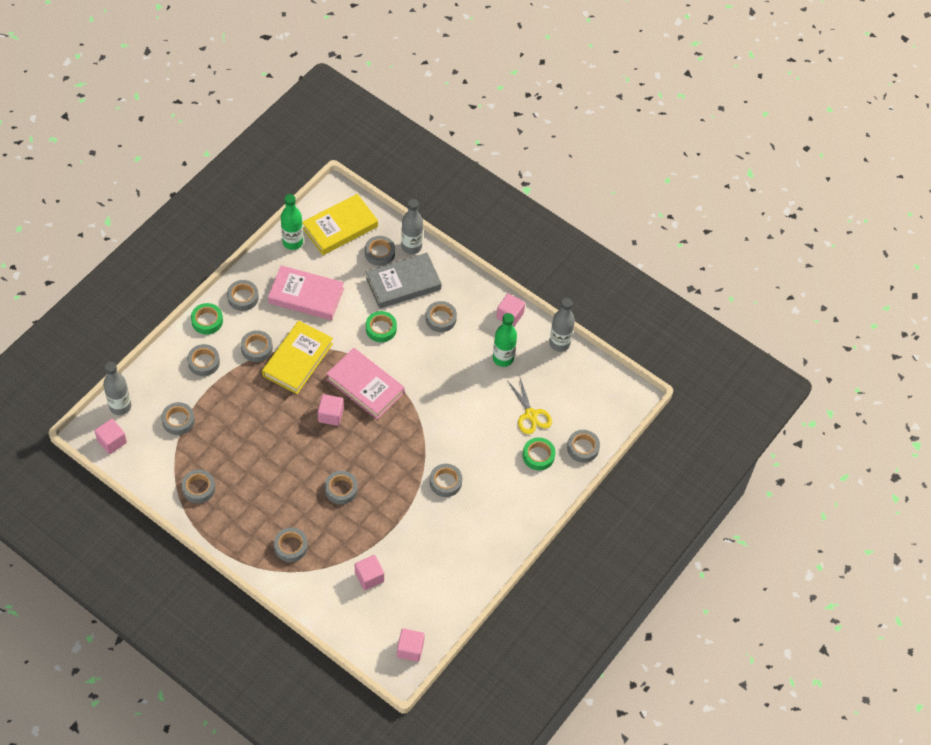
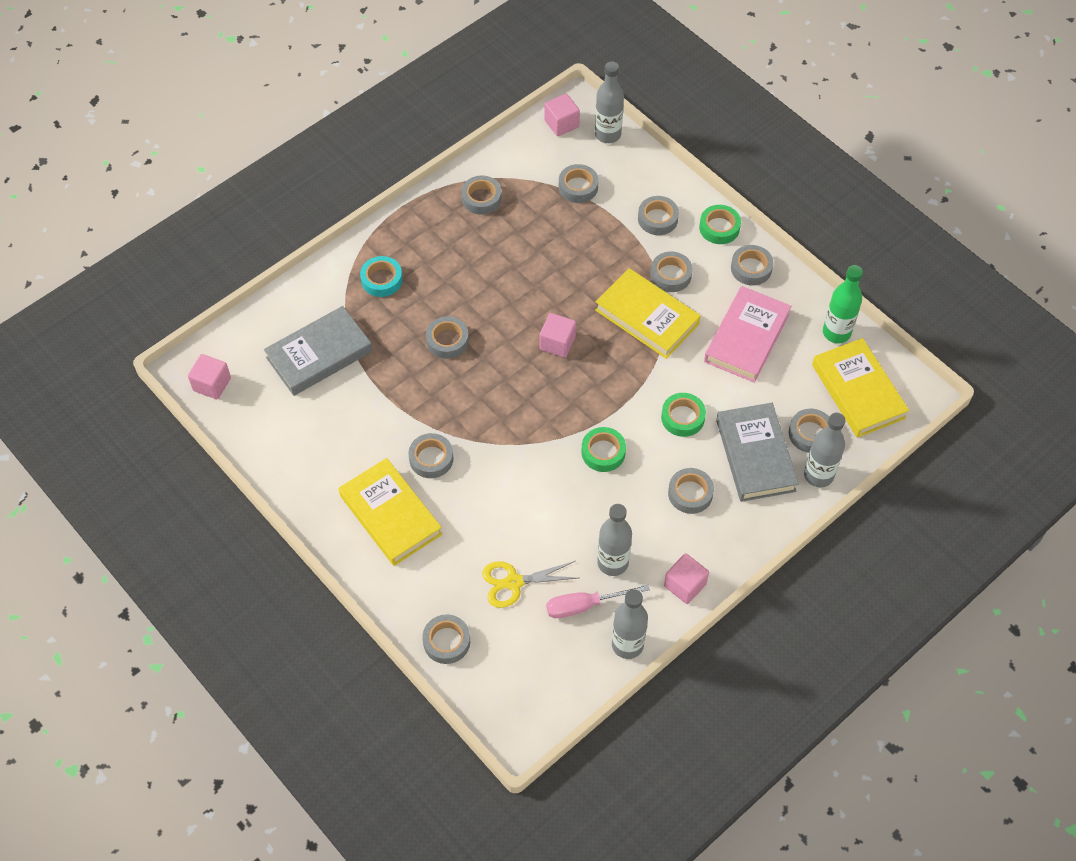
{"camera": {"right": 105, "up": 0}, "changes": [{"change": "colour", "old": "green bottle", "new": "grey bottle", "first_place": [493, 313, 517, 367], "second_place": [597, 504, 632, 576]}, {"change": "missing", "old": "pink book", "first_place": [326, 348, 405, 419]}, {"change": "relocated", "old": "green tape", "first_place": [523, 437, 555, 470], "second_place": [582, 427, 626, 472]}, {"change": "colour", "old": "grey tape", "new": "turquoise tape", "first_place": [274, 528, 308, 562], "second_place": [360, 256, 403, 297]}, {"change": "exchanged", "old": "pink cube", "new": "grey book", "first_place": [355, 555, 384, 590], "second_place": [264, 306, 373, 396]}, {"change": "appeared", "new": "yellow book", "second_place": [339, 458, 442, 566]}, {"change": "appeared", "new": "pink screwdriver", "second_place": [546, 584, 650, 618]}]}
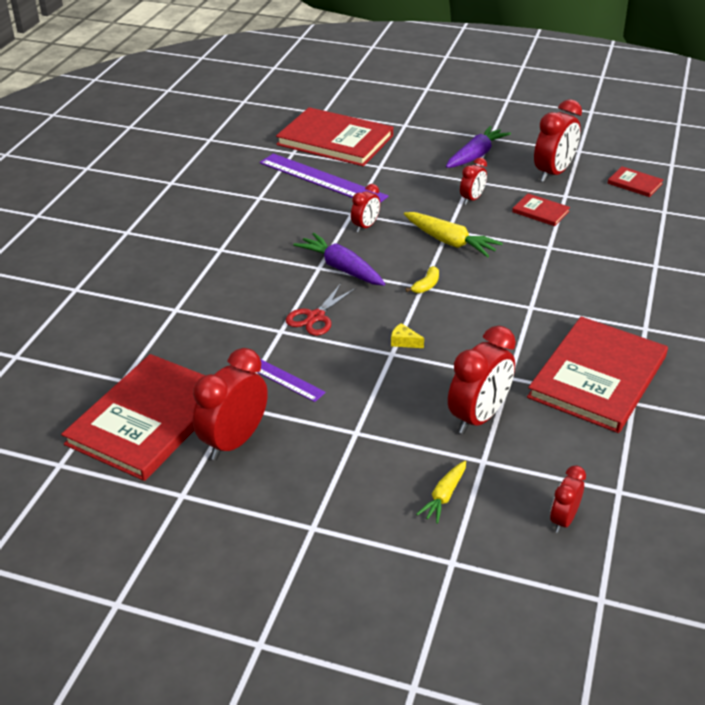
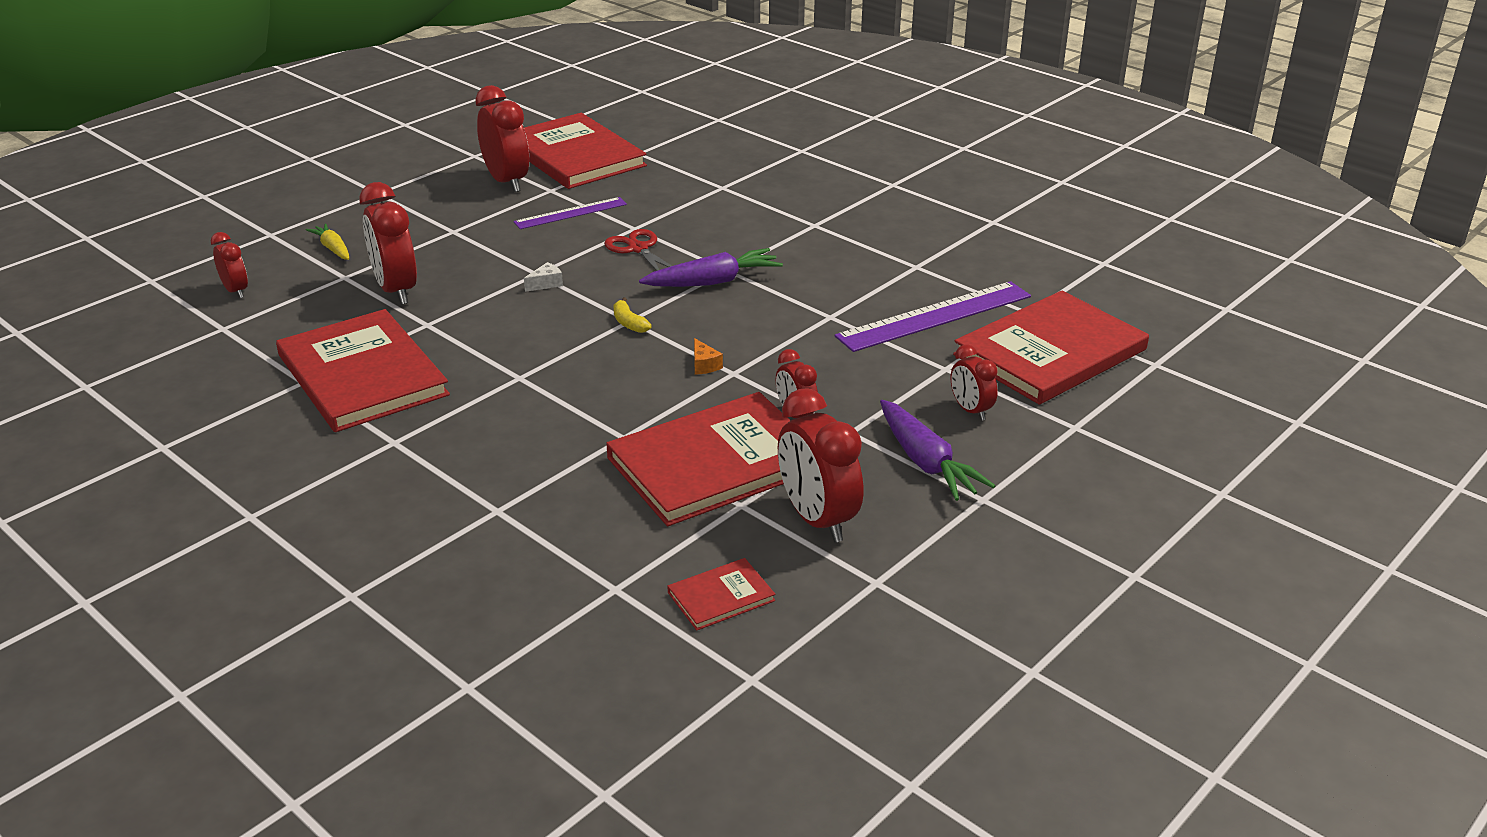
{"camera": {"right": 115, "up": -5}, "changes": [{"change": "relocated", "old": "red clock", "first_place": [351, 184, 380, 232], "second_place": [951, 344, 998, 421]}, {"change": "size", "old": "red book", "first_place": [512, 194, 570, 226], "second_place": [606, 392, 790, 526], "factor": 2.28}, {"change": "exchanged", "old": "yellow carrot", "new": "orange cheese", "first_place": [404, 212, 503, 258], "second_place": [694, 338, 723, 375]}, {"change": "colour", "old": "yellow cheese", "new": "white cheese", "first_place": [391, 323, 424, 348], "second_place": [524, 262, 563, 292]}]}
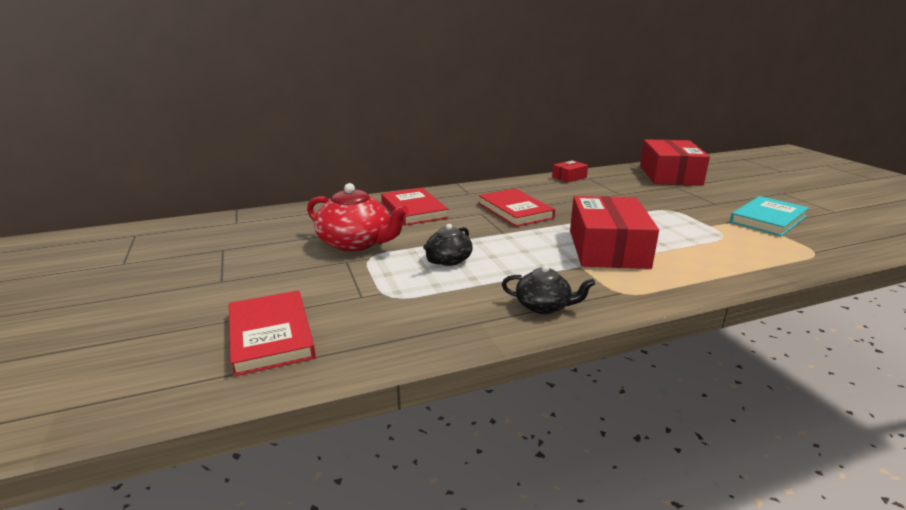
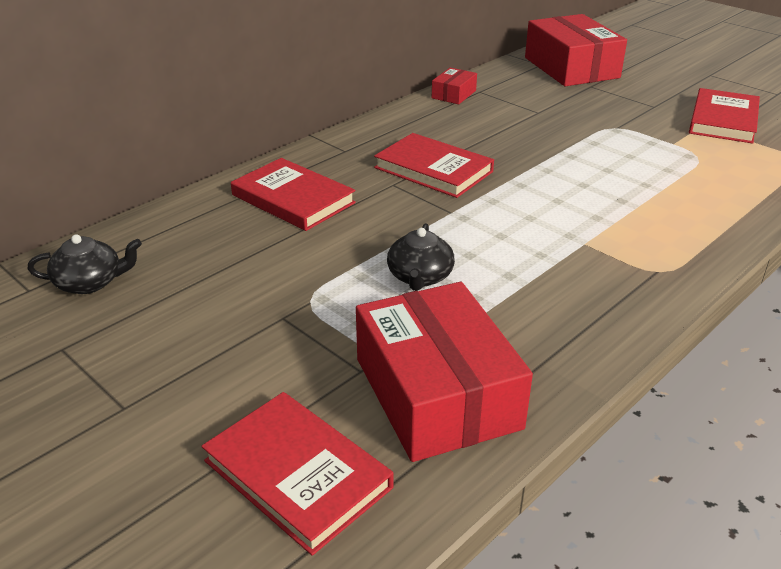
{"camera": {"right": -25, "up": 10}, "changes": [{"change": "missing", "old": "red teapot", "first_place": [307, 183, 409, 252]}, {"change": "relocated", "old": "red box", "first_place": [570, 196, 659, 269], "second_place": [356, 282, 533, 462]}, {"change": "colour", "old": "turquoise book", "new": "red book", "first_place": [730, 196, 809, 236], "second_place": [689, 88, 760, 144]}, {"change": "relocated", "old": "black teapot", "first_place": [502, 265, 595, 314], "second_place": [27, 234, 142, 294]}]}
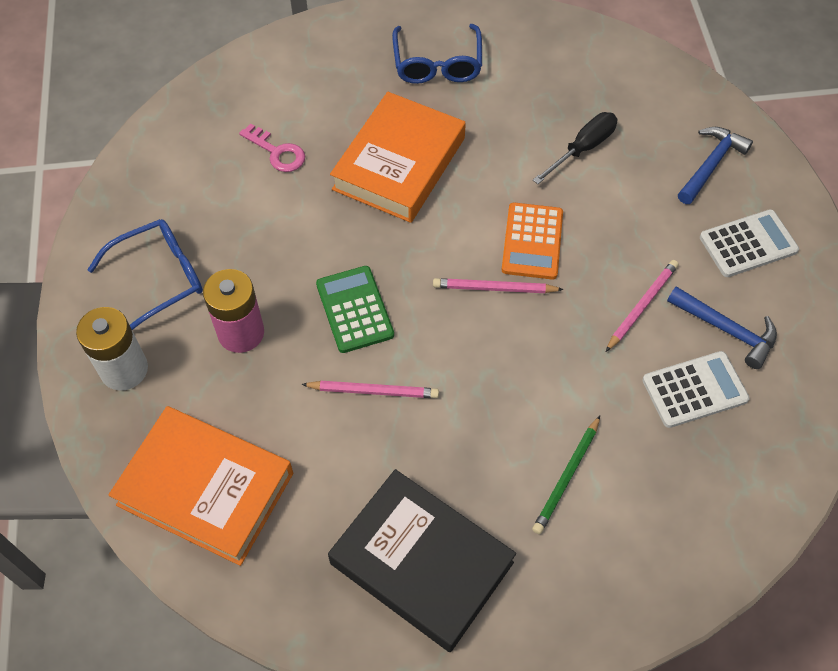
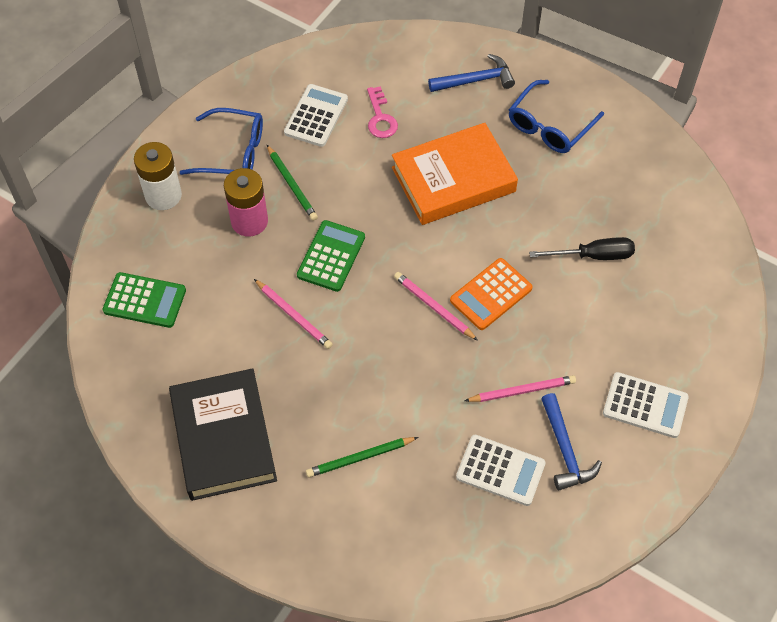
{"camera": {"right": 40, "up": 0}, "changes": [{"change": "relocated", "old": "blue hammer", "first_place": [678, 127, 753, 204], "second_place": [428, 54, 515, 92]}, {"change": "exchanged", "old": "orange book", "new": "green calculator", "first_place": [109, 406, 293, 566], "second_place": [102, 272, 186, 328]}, {"change": "appeared", "new": "white calculator", "second_place": [284, 84, 348, 147]}, {"change": "appeared", "new": "green pencil", "second_place": [267, 145, 318, 221]}]}
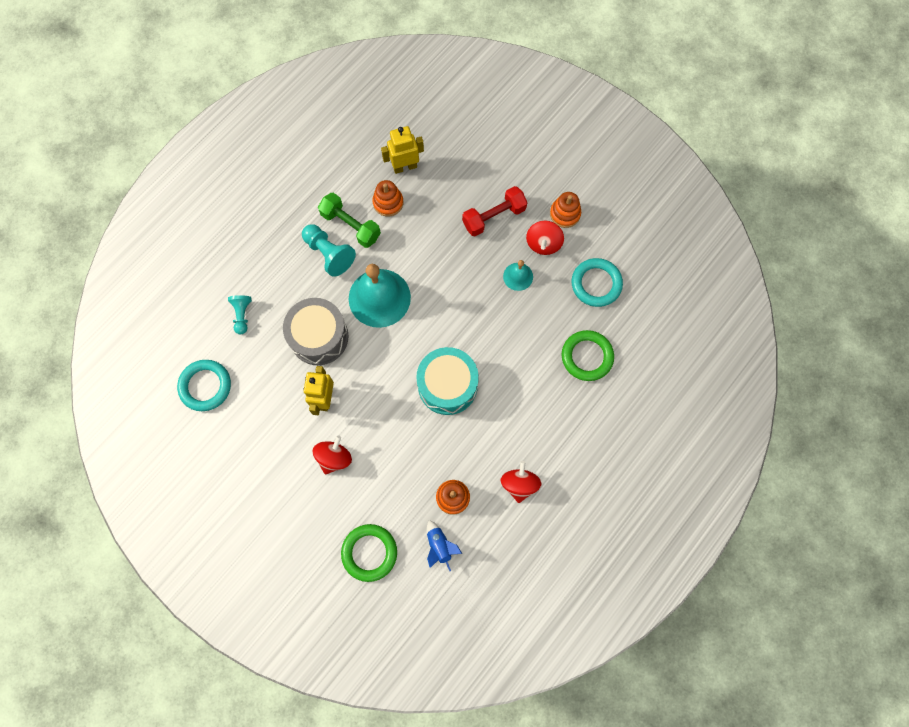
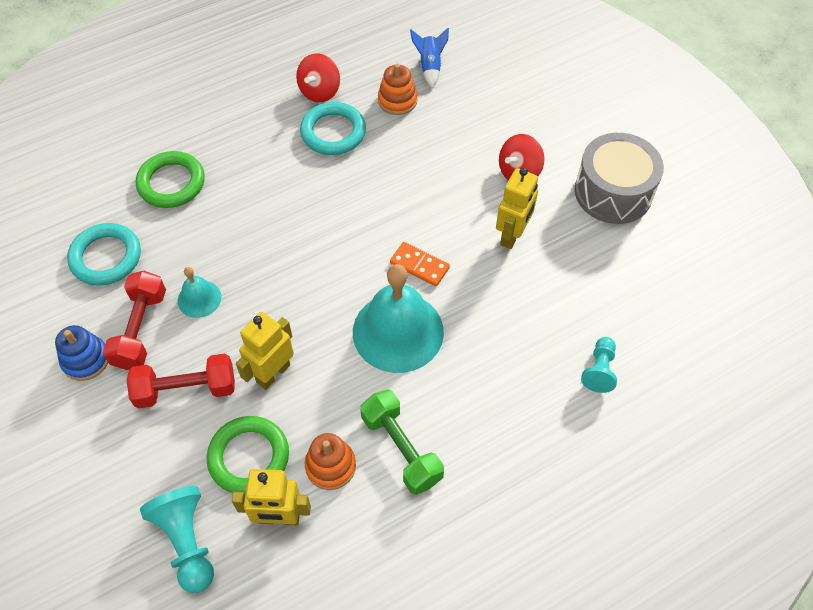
{"camera": {"right": -160, "up": -15}, "changes": [{"change": "colour", "old": "orange stacking toy", "new": "blue stacking toy", "first_place": [550, 192, 581, 228], "second_place": [55, 325, 108, 381]}, {"change": "exchanged", "old": "red spinning top", "new": "red dumbbell", "first_place": [526, 221, 564, 255], "second_place": [103, 271, 166, 370]}, {"change": "relocated", "old": "turquoise pawn", "first_place": [302, 224, 356, 277], "second_place": [140, 486, 214, 593]}, {"change": "relocated", "old": "grey drum", "first_place": [283, 298, 349, 365], "second_place": [575, 133, 664, 224]}, {"change": "missing", "old": "turquoise drum", "first_place": [416, 347, 479, 415]}, {"change": "relocated", "old": "turquoise ring", "first_place": [177, 360, 231, 411], "second_place": [300, 102, 366, 155]}, {"change": "relocated", "old": "green ring", "first_place": [341, 524, 397, 582], "second_place": [207, 416, 289, 494]}, {"change": "appeared", "new": "orange domino", "second_place": [390, 242, 450, 286]}, {"change": "appeared", "new": "yellow robot", "second_place": [236, 312, 294, 390]}]}
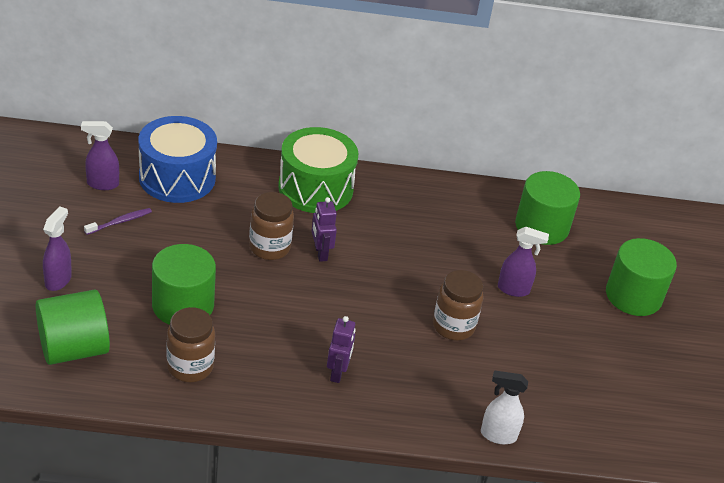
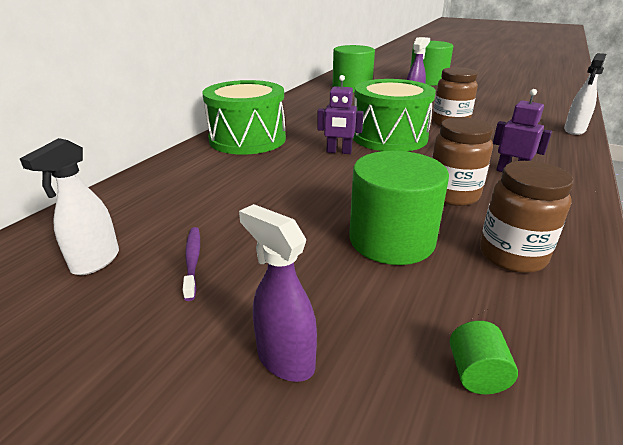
{"camera": {"right": -60, "up": -10}, "changes": [{"change": "missing", "old": "blue drum", "first_place": [139, 116, 217, 203]}, {"change": "colour", "old": "purple spray bottle", "new": "white spray bottle", "first_place": [81, 121, 119, 190], "second_place": [20, 138, 119, 275]}, {"change": "relocated", "old": "brown jar", "first_place": [249, 192, 294, 260], "second_place": [432, 117, 493, 206]}, {"change": "size", "old": "green cylinder", "first_place": [36, 289, 110, 365], "second_place": [450, 321, 518, 394], "factor": 0.41}, {"change": "appeared", "new": "green drum", "second_place": [353, 79, 436, 151]}]}
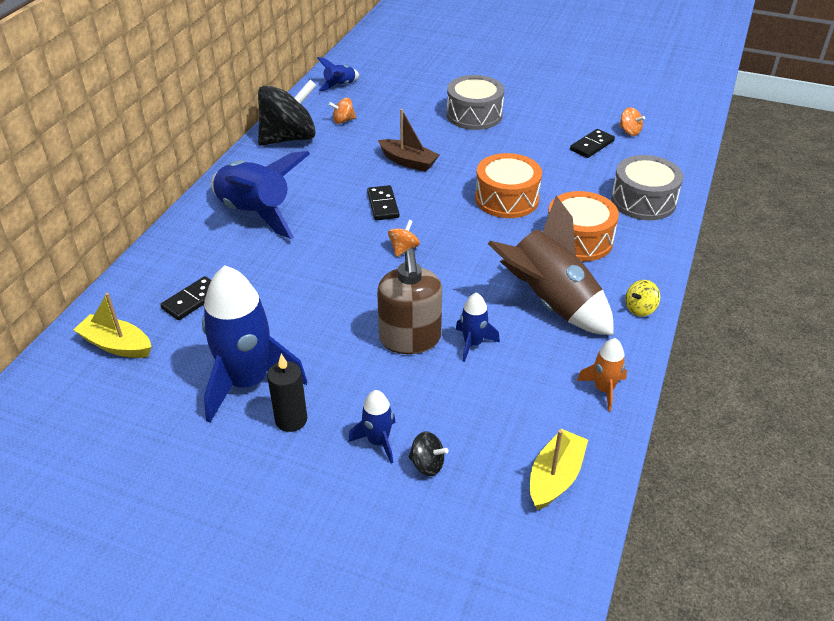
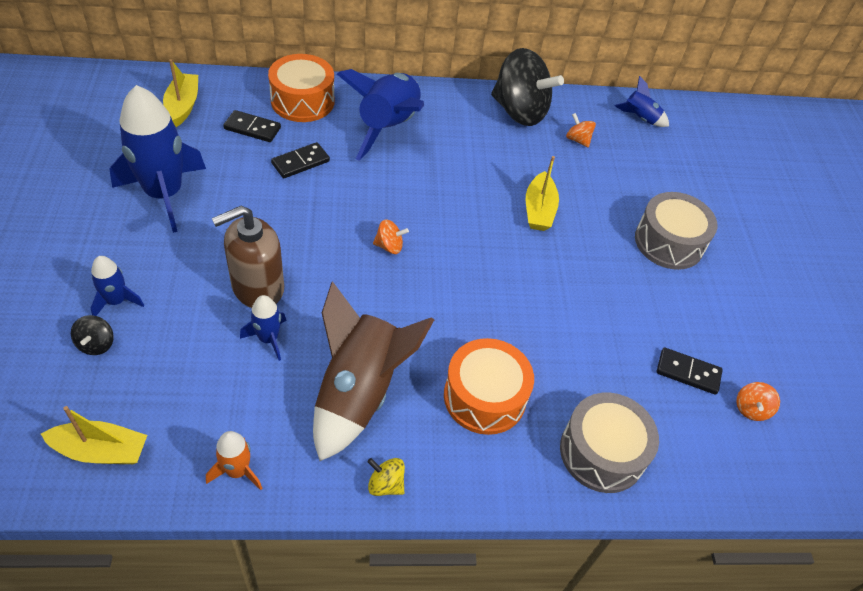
{"camera": {"right": 60, "up": 10}, "changes": [{"change": "colour", "old": "brown boat", "new": "yellow boat", "first_place": [378, 109, 439, 172], "second_place": [526, 156, 559, 231]}, {"change": "relocated", "old": "orange drum", "first_place": [475, 153, 542, 218], "second_place": [268, 54, 334, 122]}, {"change": "relocated", "old": "black domino", "first_place": [367, 185, 399, 220], "second_place": [271, 142, 330, 178]}, {"change": "missing", "old": "black candle", "first_place": [267, 354, 307, 432]}]}
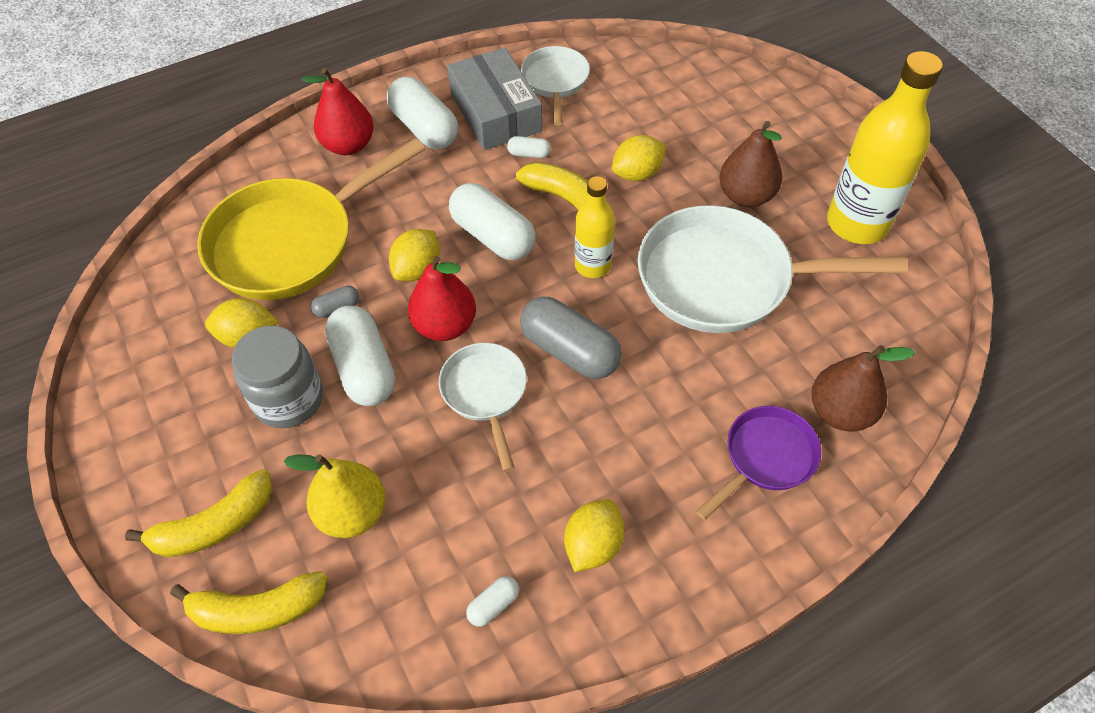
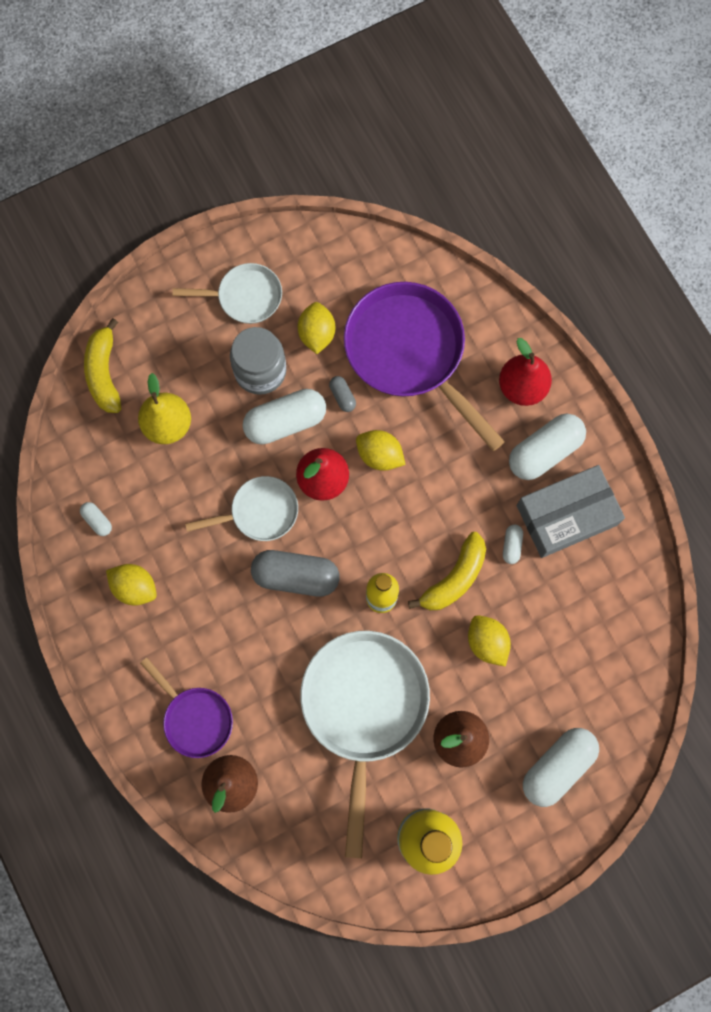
{"camera": {"right": 90, "up": 20}, "changes": [{"change": "relocated", "old": "white pan", "first_place": [521, 46, 590, 126], "second_place": [172, 263, 282, 324]}, {"change": "colour", "old": "yellow pan", "new": "purple pan", "first_place": [197, 138, 425, 300], "second_place": [344, 282, 505, 451]}, {"change": "relocated", "old": "white capsule", "first_place": [449, 183, 535, 260], "second_place": [523, 728, 599, 807]}, {"change": "spun", "old": "grey capsule", "first_place": [520, 297, 622, 379], "second_place": [251, 550, 339, 597], "degrees": 60}, {"change": "missing", "old": "yellow banana", "first_place": [125, 469, 273, 557]}]}
